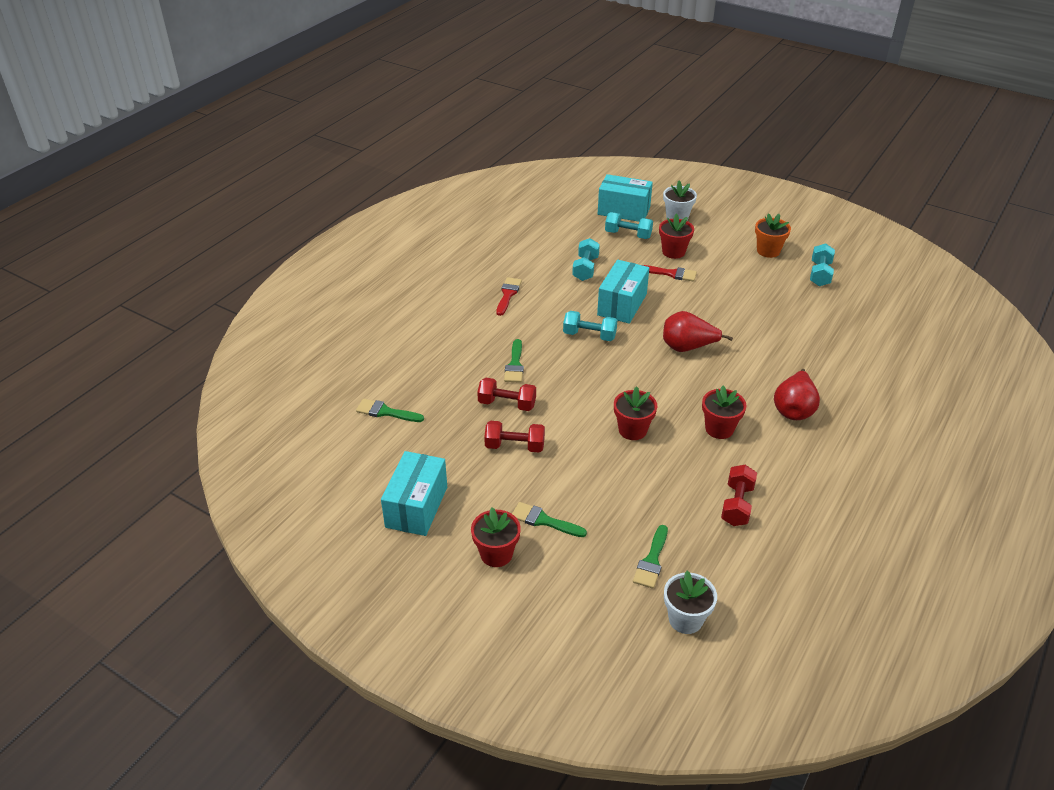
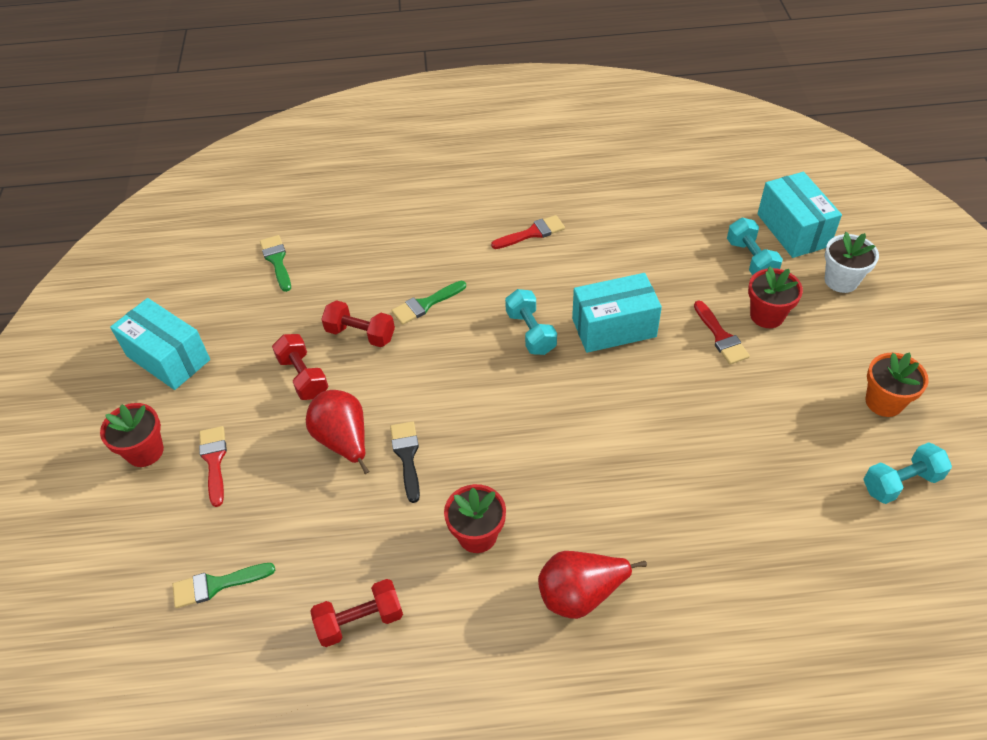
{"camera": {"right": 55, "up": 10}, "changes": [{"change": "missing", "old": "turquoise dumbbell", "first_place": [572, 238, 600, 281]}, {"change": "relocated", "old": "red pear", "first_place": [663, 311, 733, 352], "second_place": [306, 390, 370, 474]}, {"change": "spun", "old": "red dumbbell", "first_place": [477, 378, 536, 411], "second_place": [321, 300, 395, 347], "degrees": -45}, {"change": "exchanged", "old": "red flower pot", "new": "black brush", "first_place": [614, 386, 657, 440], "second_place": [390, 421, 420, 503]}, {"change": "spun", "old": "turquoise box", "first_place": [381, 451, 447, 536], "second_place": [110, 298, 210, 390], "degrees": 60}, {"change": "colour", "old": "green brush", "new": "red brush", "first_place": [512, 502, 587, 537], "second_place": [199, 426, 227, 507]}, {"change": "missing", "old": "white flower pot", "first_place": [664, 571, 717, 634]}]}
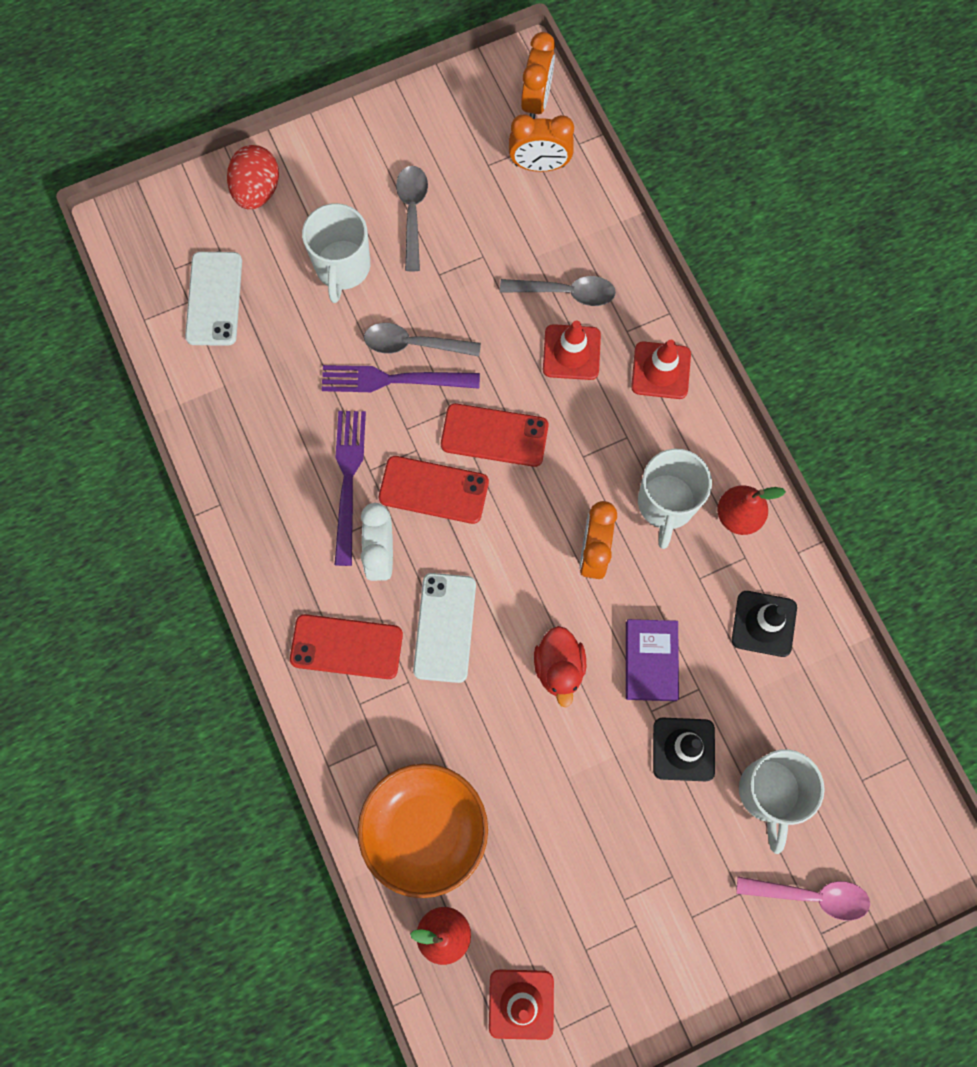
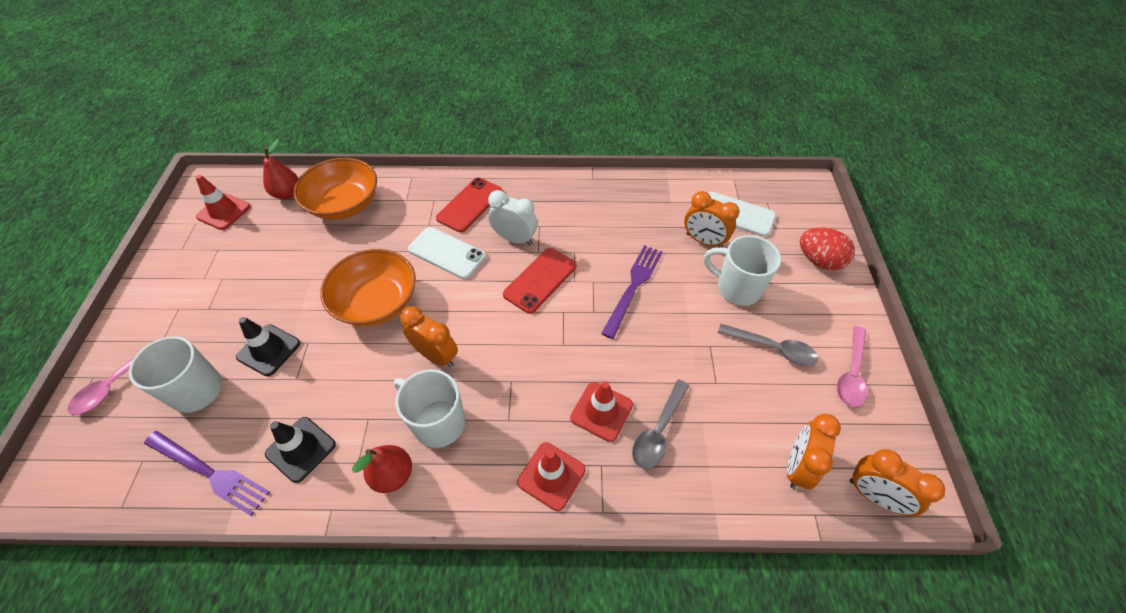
{"camera": {"right": 115, "up": -20}, "changes": [{"change": "missing", "old": "grey spoon", "first_place": [364, 323, 481, 357]}, {"change": "missing", "old": "red phone", "first_place": [441, 403, 549, 467]}, {"change": "relocated", "old": "purple fork", "first_place": [335, 411, 366, 566], "second_place": [144, 431, 270, 516]}, {"change": "missing", "old": "purple book", "first_place": [626, 619, 679, 701]}, {"change": "exchanged", "old": "red duck", "new": "orange bowl", "first_place": [534, 626, 586, 707], "second_place": [320, 249, 416, 326]}, {"change": "appeared", "new": "orange clock", "second_place": [684, 191, 739, 247]}, {"change": "appeared", "new": "pink spoon", "second_place": [837, 326, 867, 408]}]}
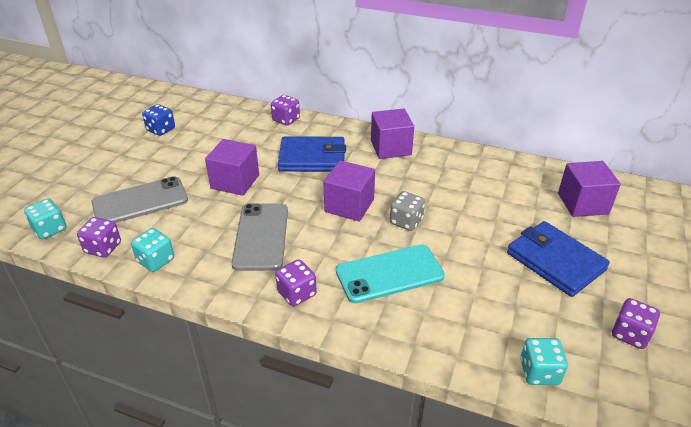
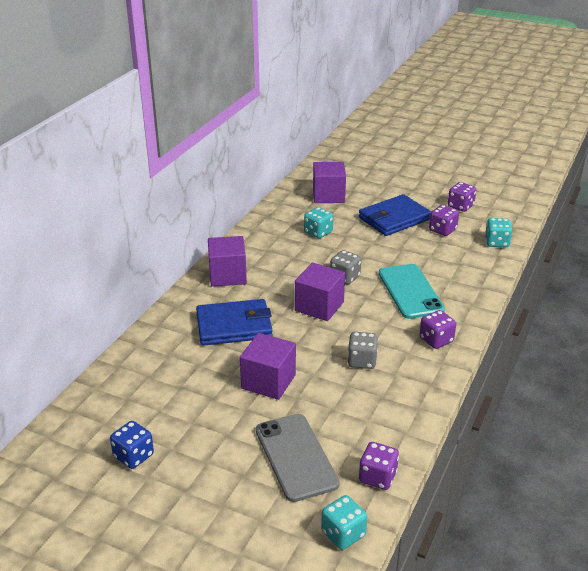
{"camera": {"right": -85, "up": -5}, "changes": [{"change": "relocated", "old": "purple dice", "first_place": [271, 95, 300, 126], "second_place": [429, 205, 459, 236]}, {"change": "spun", "old": "blue wallet", "first_place": [278, 137, 346, 172], "second_place": [196, 299, 273, 346], "degrees": 75}, {"change": "exchanged", "old": "grey phone", "new": "grey dice", "first_place": [232, 203, 288, 271], "second_place": [348, 332, 378, 369]}, {"change": "relocated", "old": "turquoise dice", "first_place": [131, 228, 174, 272], "second_place": [304, 207, 333, 238]}]}
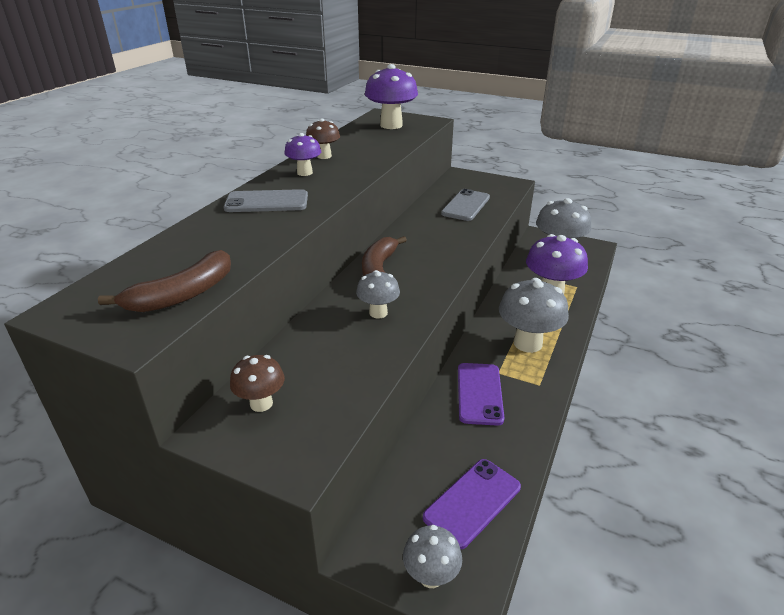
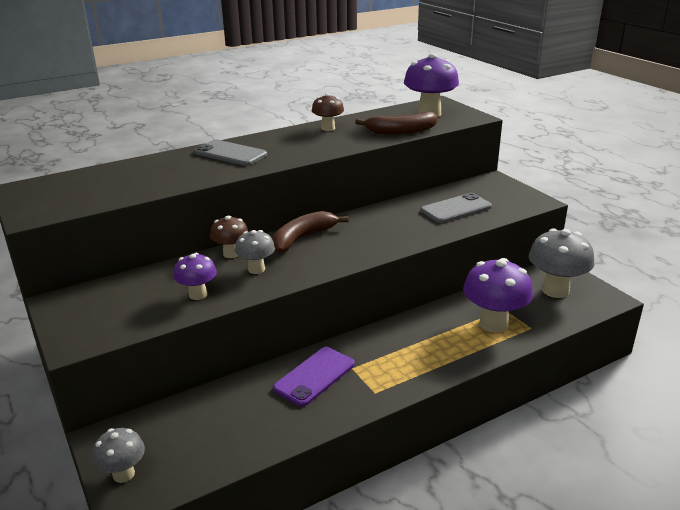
{"camera": {"right": 35, "up": -5}, "changes": [{"change": "relocated", "old": "purple mushroom", "first_place": [285, 133, 321, 176], "second_place": [173, 253, 217, 300]}, {"change": "relocated", "old": "brown banana", "first_place": [98, 250, 231, 312], "second_place": [355, 112, 438, 135]}, {"change": "missing", "old": "grey mushroom", "first_place": [499, 278, 569, 353]}, {"change": "relocated", "old": "brown mushroom", "first_place": [230, 355, 285, 412], "second_place": [210, 215, 248, 258]}, {"change": "missing", "old": "purple phone", "first_place": [423, 459, 521, 549]}]}
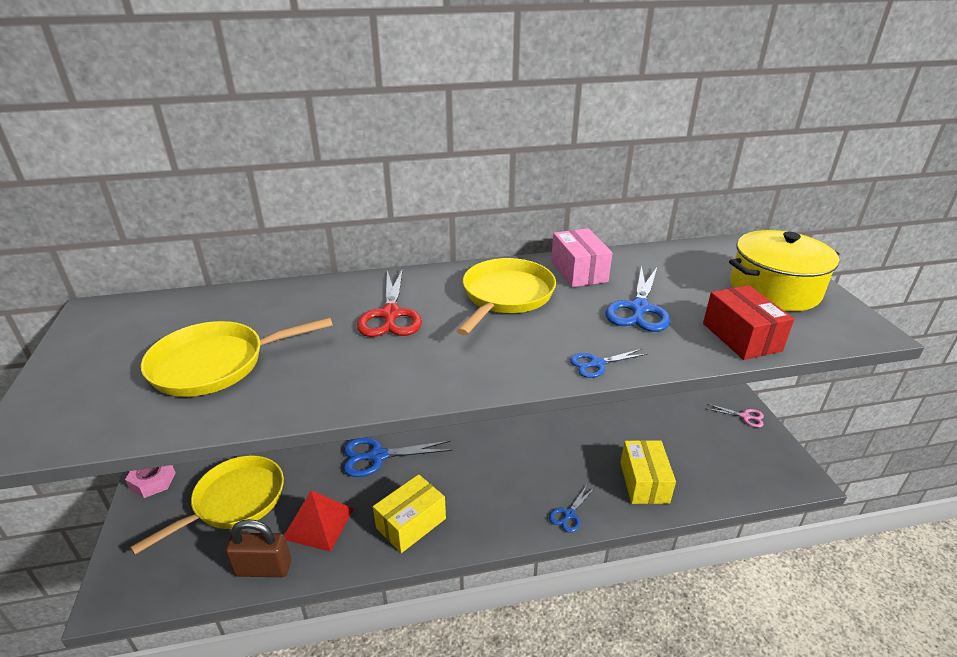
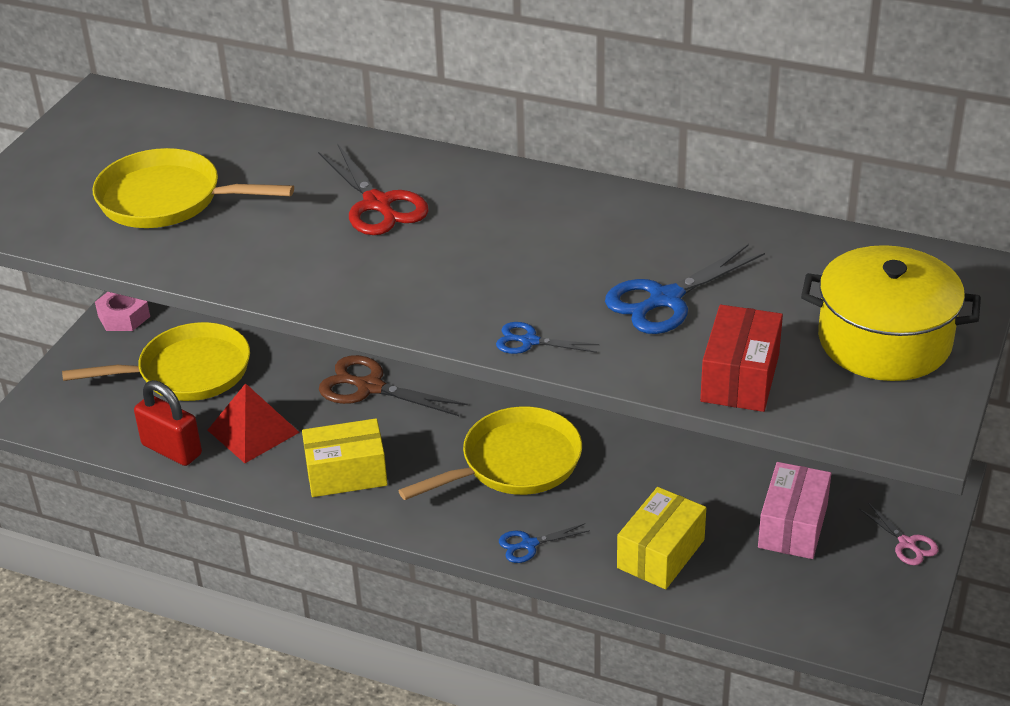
{"camera": {"right": 35, "up": 5}, "changes": [{"change": "relocated", "old": "pink box", "first_place": [551, 228, 613, 287], "second_place": [758, 462, 831, 559]}, {"change": "relocated", "old": "yellow pan", "first_place": [457, 258, 556, 336], "second_place": [398, 406, 582, 500]}, {"change": "spun", "old": "red scissors", "first_place": [357, 268, 422, 337], "second_place": [318, 144, 429, 235], "degrees": -60}, {"change": "colour", "old": "blue scissors", "new": "brown scissors", "first_place": [343, 437, 452, 477], "second_place": [319, 355, 468, 416]}, {"change": "colour", "old": "brown padlock", "new": "red padlock", "first_place": [225, 519, 291, 577], "second_place": [134, 380, 202, 466]}]}
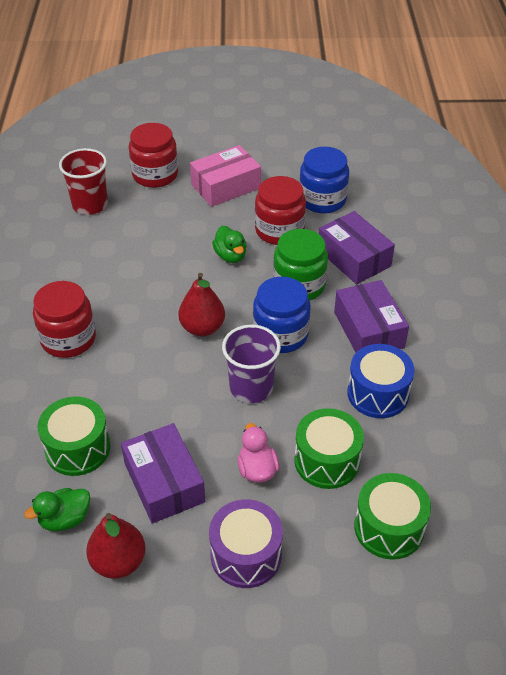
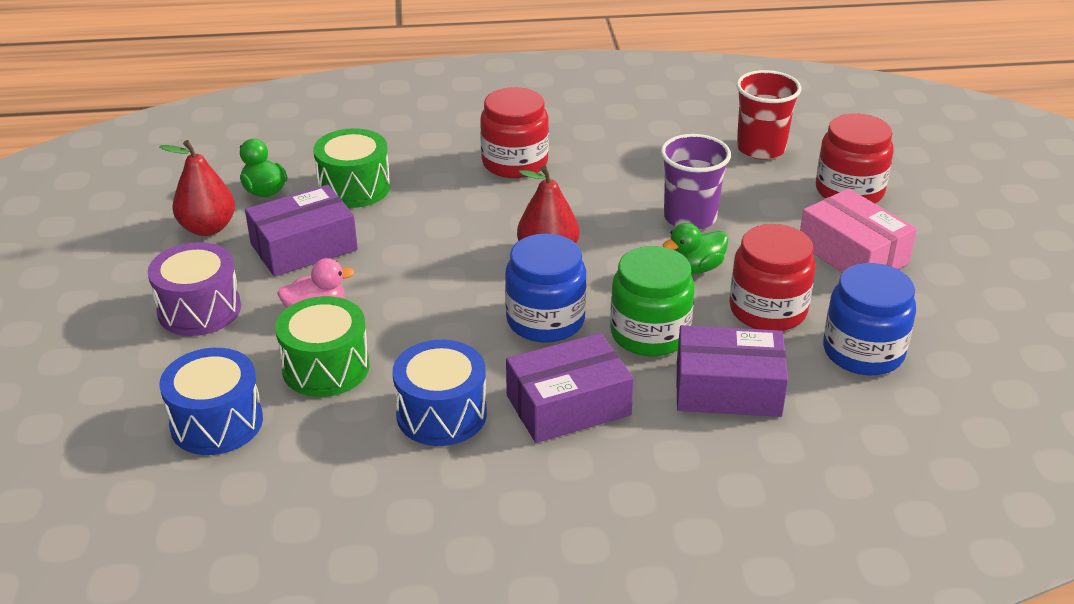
{"camera": {"right": 85, "up": -10}, "changes": [{"change": "spun", "old": "purple box", "first_place": [319, 211, 395, 284], "second_place": [676, 325, 788, 417], "degrees": 45}, {"change": "relocated", "old": "purple cup", "first_place": [222, 325, 281, 403], "second_place": [661, 134, 731, 230]}, {"change": "colour", "old": "green drum", "new": "blue drum", "first_place": [354, 473, 431, 560], "second_place": [159, 348, 263, 455]}]}
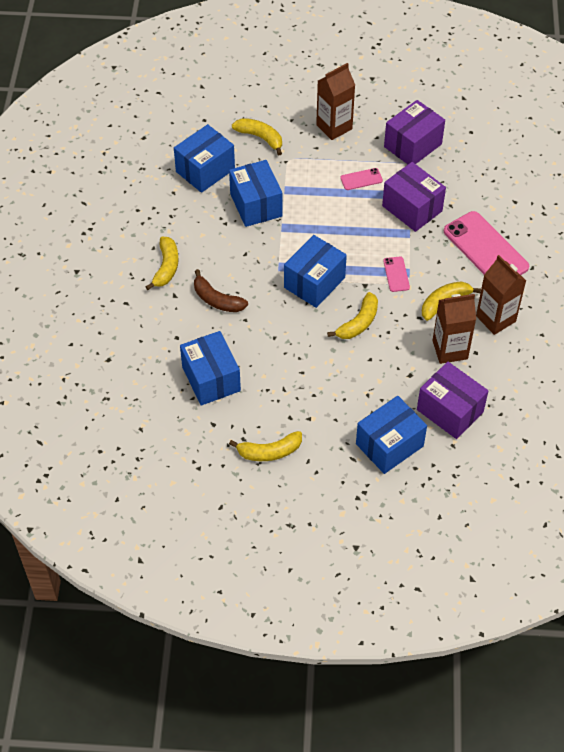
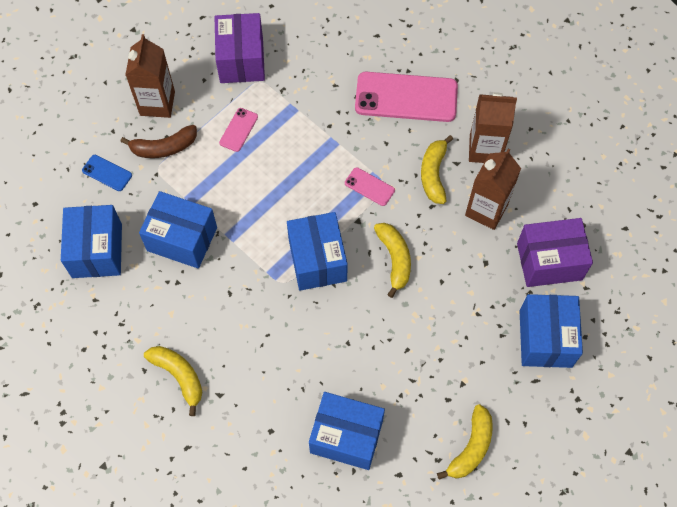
{"camera": {"right": -50, "up": 10}, "changes": [{"change": "exchanged", "old": "yellow banana", "new": "blue phone", "first_place": [232, 118, 282, 155], "second_place": [82, 155, 132, 191]}, {"change": "missing", "old": "purple box", "first_place": [382, 162, 446, 232]}, {"change": "relocated", "old": "brown banana", "first_place": [194, 269, 248, 312], "second_place": [120, 125, 197, 158]}]}
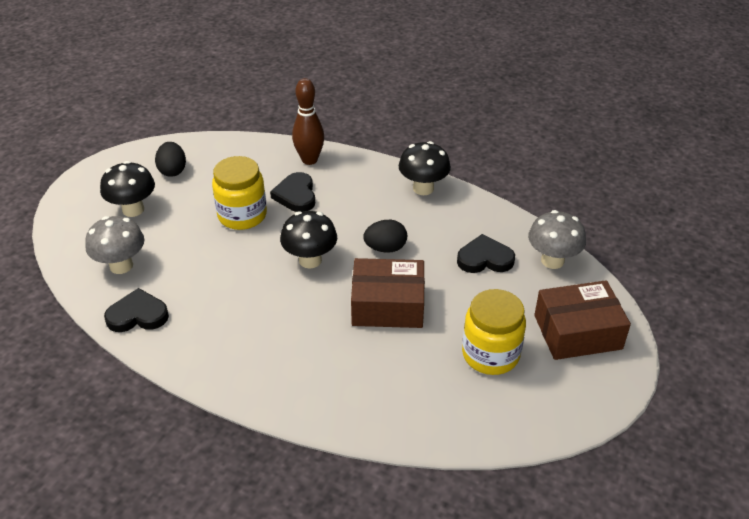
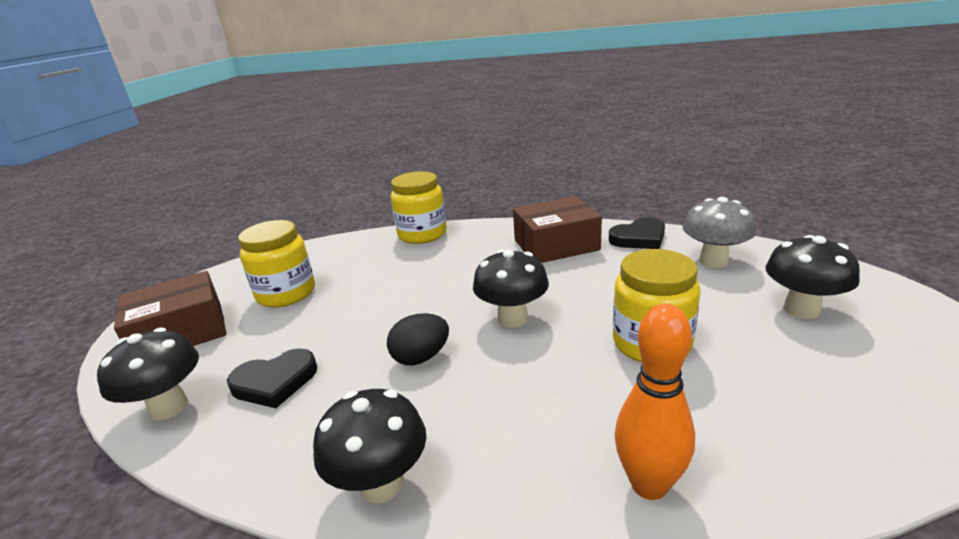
{"camera": {"right": 165, "up": -15}, "changes": [{"change": "colour", "old": "brown bowling pin", "new": "orange bowling pin", "first_place": [292, 78, 324, 165], "second_place": [615, 304, 695, 500]}, {"change": "missing", "old": "black egg", "first_place": [155, 142, 186, 177]}, {"change": "missing", "old": "black heart", "first_place": [270, 172, 315, 212]}, {"change": "colour", "old": "grey mushroom", "new": "black mushroom", "first_place": [528, 210, 586, 269], "second_place": [97, 327, 199, 420]}, {"change": "relocated", "old": "brown box", "first_place": [351, 258, 425, 328], "second_place": [513, 196, 602, 263]}, {"change": "appeared", "new": "yellow jar", "second_place": [390, 171, 447, 244]}]}
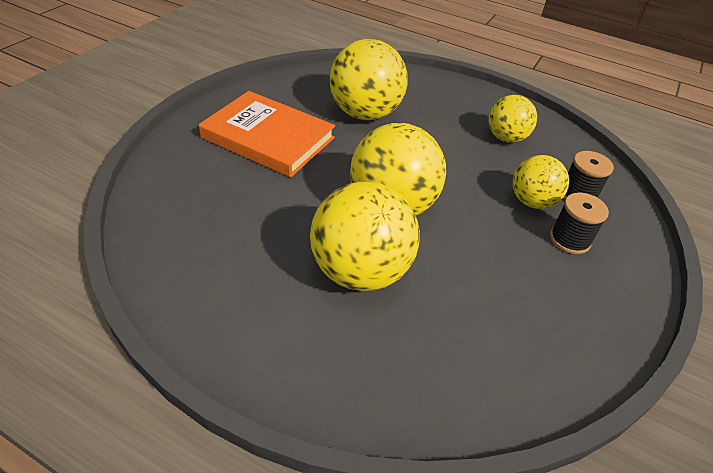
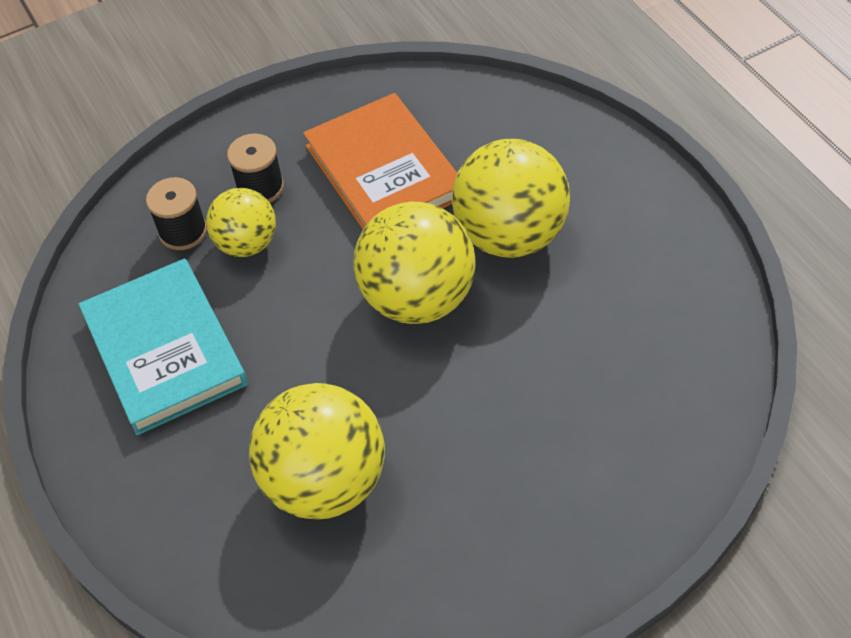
{"camera": {"right": -140, "up": 10}, "changes": [{"change": "relocated", "old": "orange book", "first_place": [199, 91, 335, 177], "second_place": [303, 93, 457, 229]}, {"change": "exchanged", "old": "yellow ball", "new": "turquoise book", "first_place": [489, 95, 537, 143], "second_place": [79, 258, 248, 435]}]}
